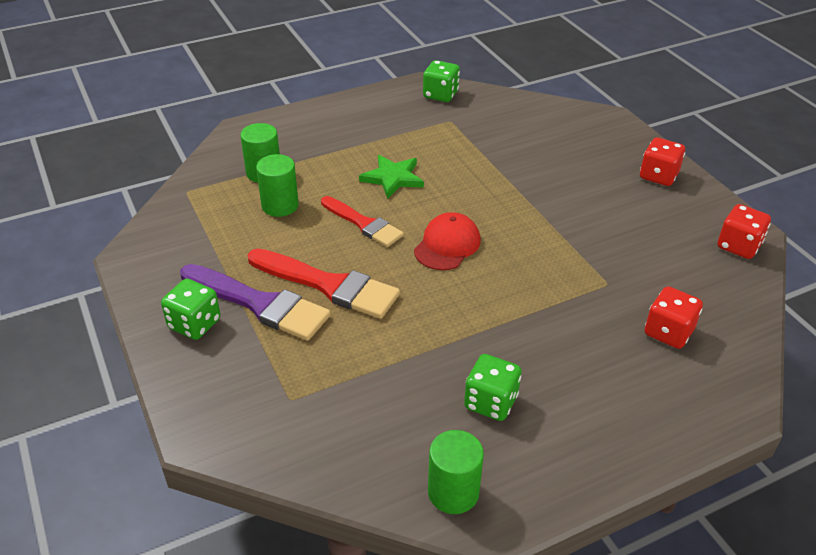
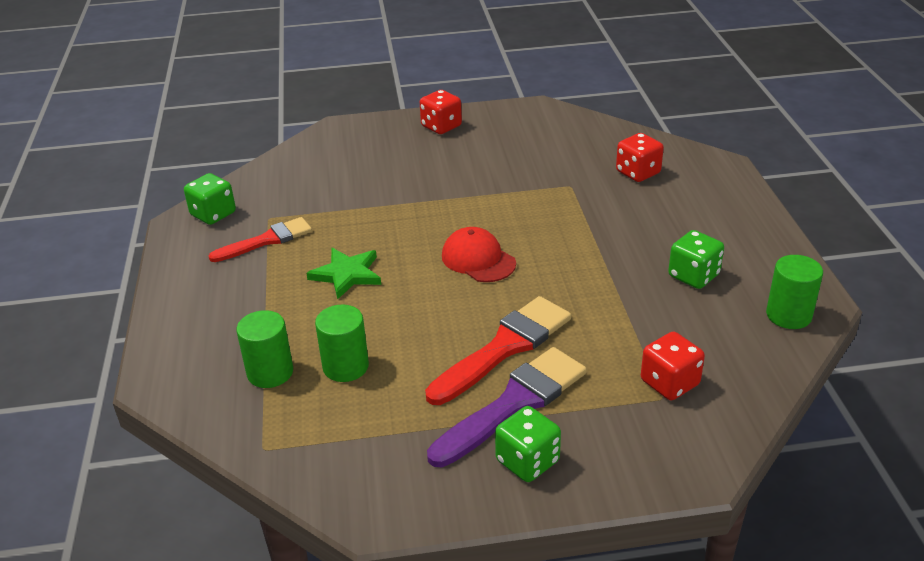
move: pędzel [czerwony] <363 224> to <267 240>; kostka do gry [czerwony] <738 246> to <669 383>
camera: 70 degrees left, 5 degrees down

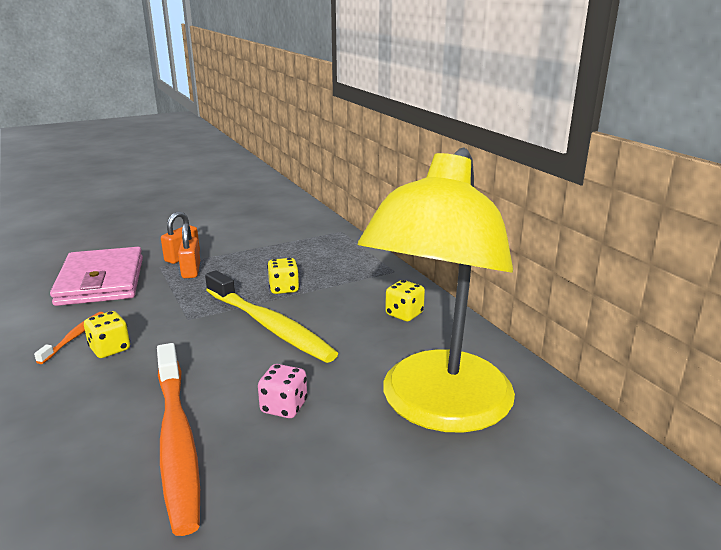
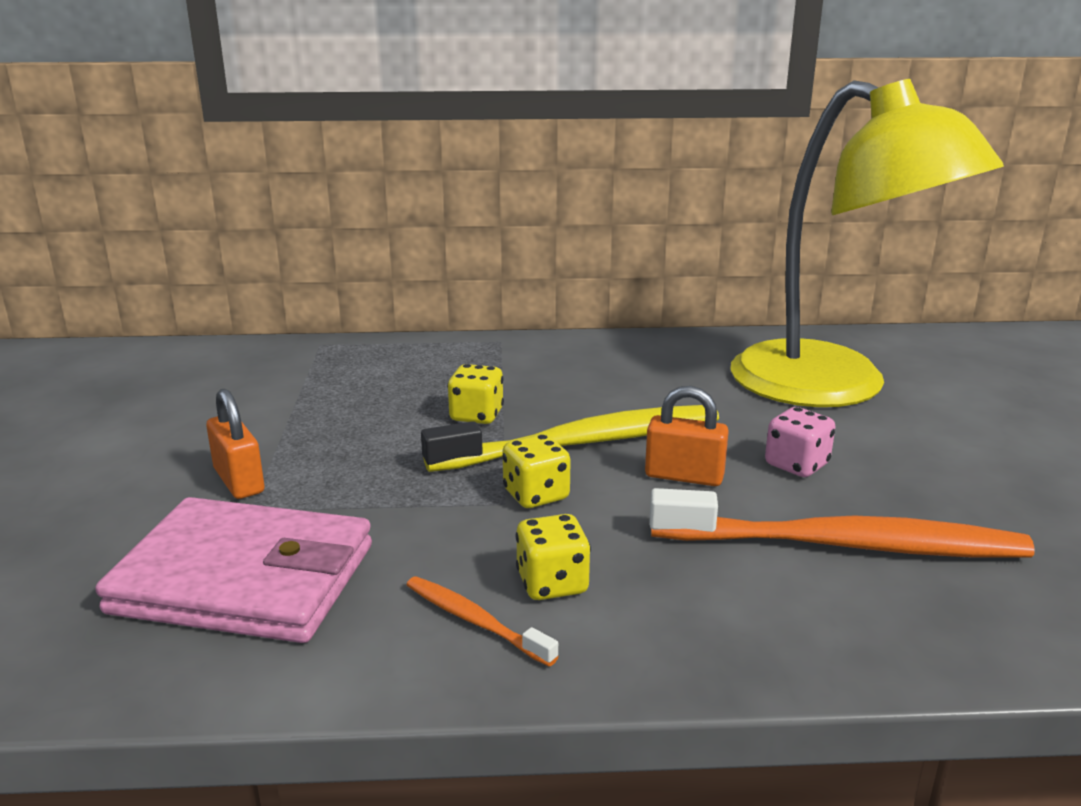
move: kłódka [pomarańczowy] <191 270> to <684 476>; kostka do gry [żółty] <404 314> to <536 495>
camera: 65 degrees left, 0 degrees up

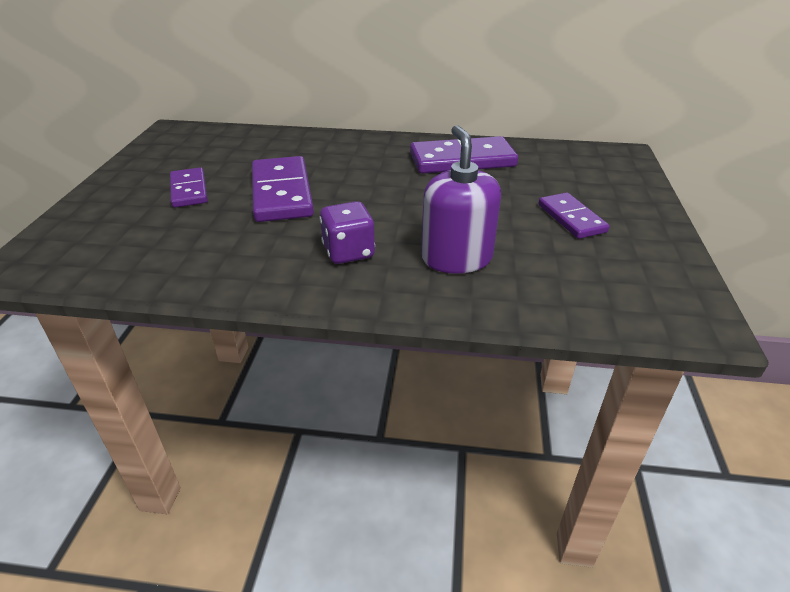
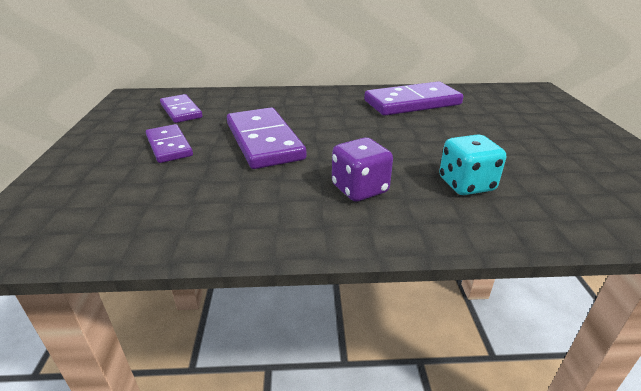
move: kostka domina [fioletowy] <571 218> to <181 111>
replace: dozownik mydła [fioletowy] <456 258> to kostka do gry [turkusowy] <466 185>
camera: 10 degrees left, 5 degrees down

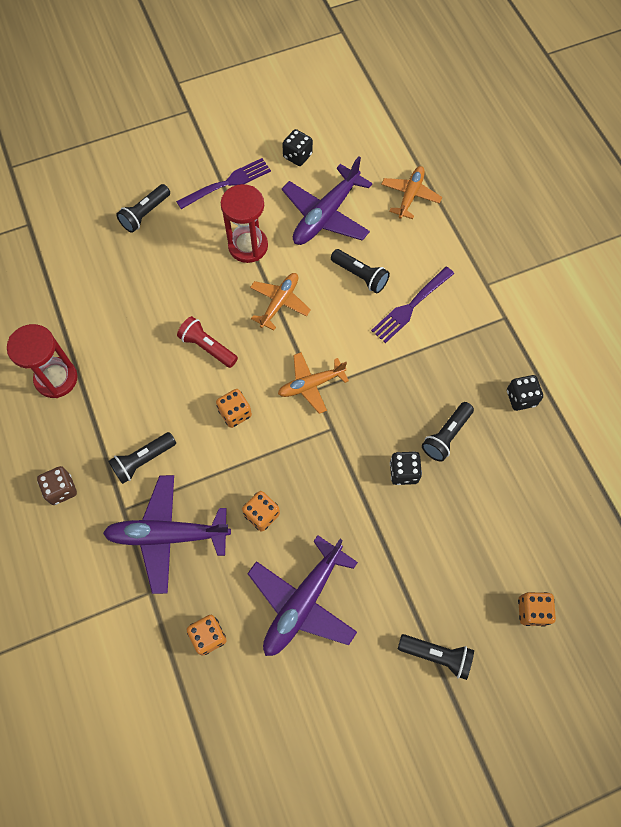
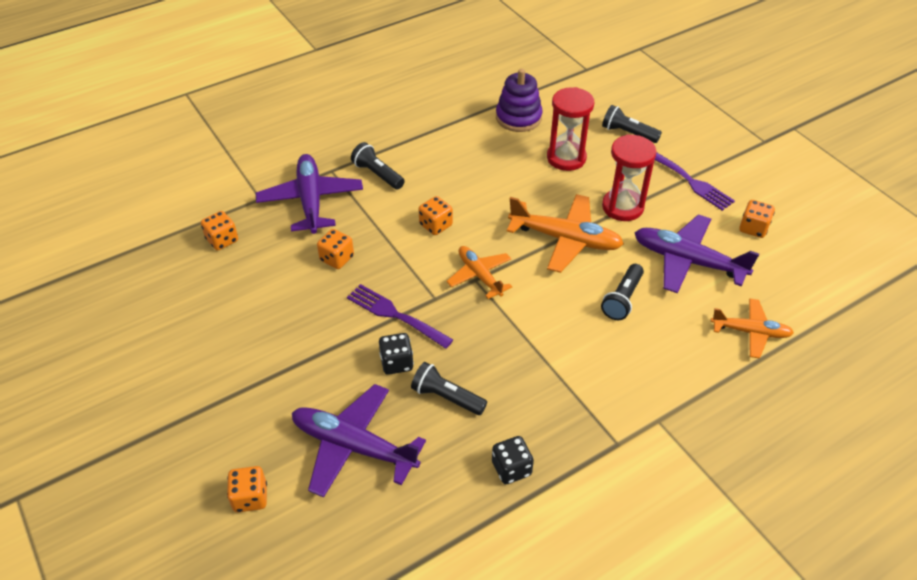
delete: latarka [czerwony] <207 347>; kostka do gry [brązowy] <61 489>; latarka [czarny] <437 655>
insert: zabawka nakładanka [fioletowy] <518 118>
move: widelec [fioletowy] <411 306> to <396 315>; klepsydra [czerwony] <56 378> to <566 158>; samolot [fioletowy] <303 602> to <353 446>
recolor: kostka do gry [czarny] <297 156> to kostka do gry [pomarańczowy] <753 228>
resize: samolot [pomarańczowy] <279 302> = <566 239> x1.60
camera: 80 degrees right, 20 degrees down

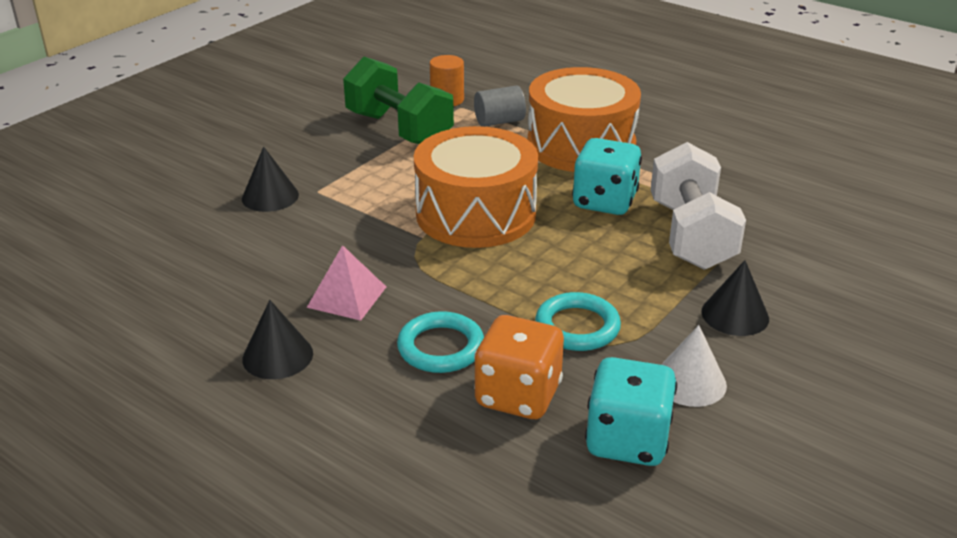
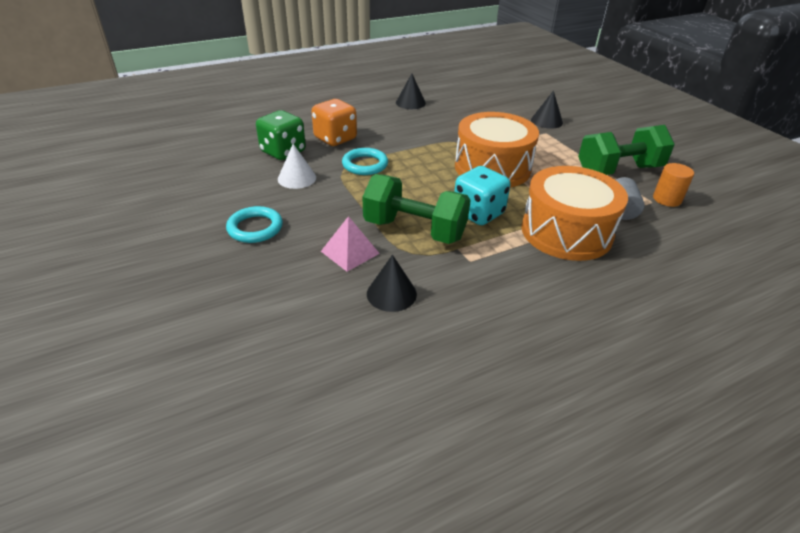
move: piramida [różowy] <347 297> to <350 252>; stożek [czarny] <735 315> to <391 294>; pierścień [turkusowy] <441 347> to <255 228>
recolor: hantel [biały] <691 235> to hantel [zielony] <414 230>; kostka do gry [turkusowy] <627 440> to kostka do gry [zielony] <283 152>
camera: 115 degrees right, 5 degrees up

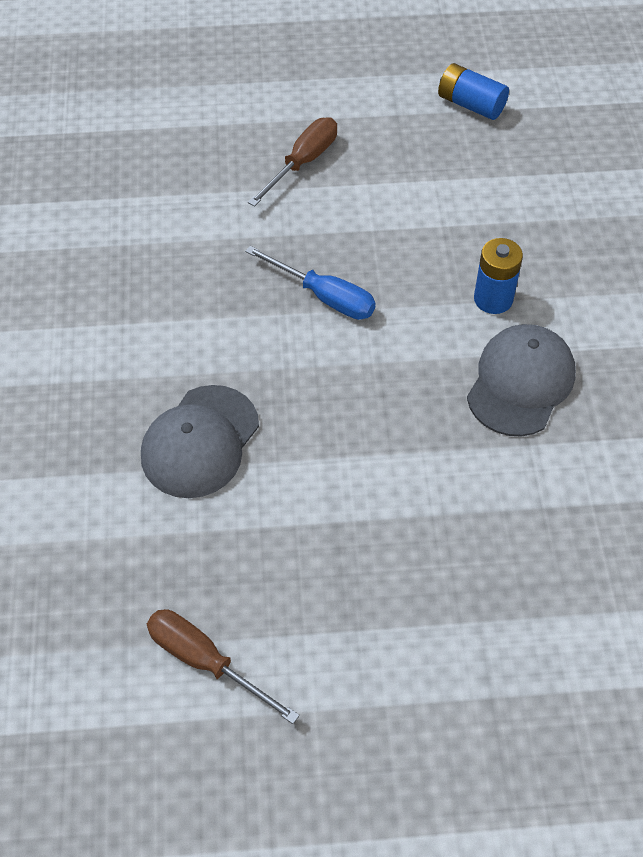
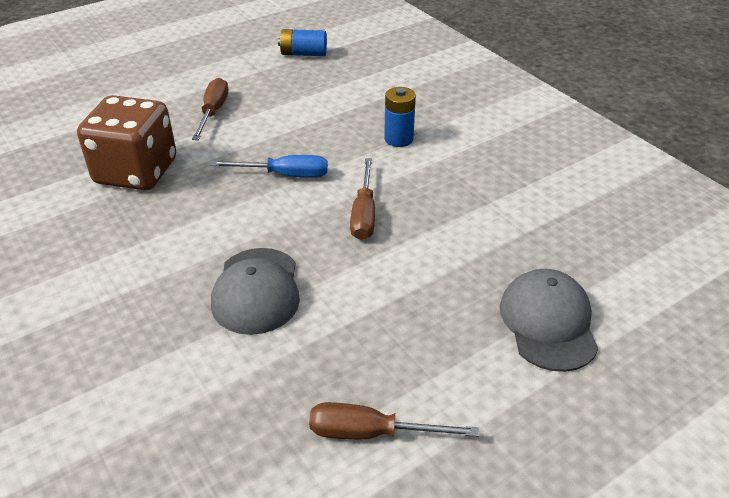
insert: kostka do gry [brązowy] <136 172>; śrubokręt [brązowy] <364 214>
move: czapka [szary] <520 383> to <548 323>
camera: 30 degrees left, 15 degrees down

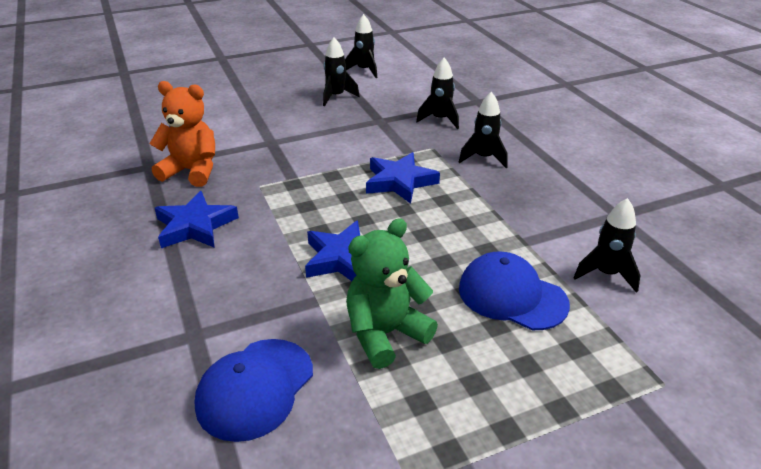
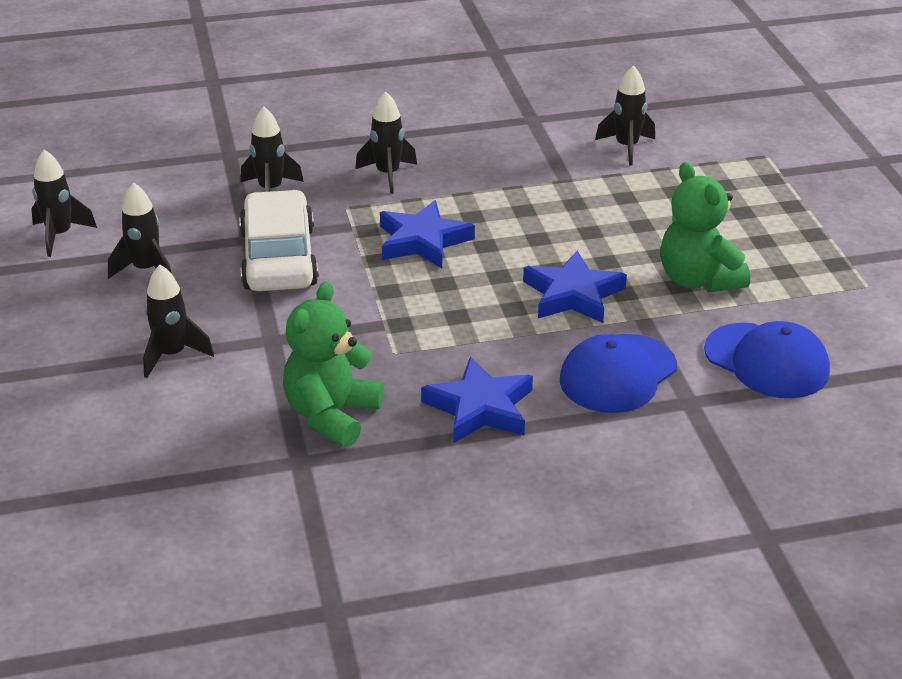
insert: samochód [biały] <279 258>; rakieta [czarny] <172 355>
move: czapka [niebieski] <512 296> to <618 374>
recolor: miś [pomarańczowy] <192 171> to miś [zielony] <332 415>
camera: 80 degrees left, 0 degrees up

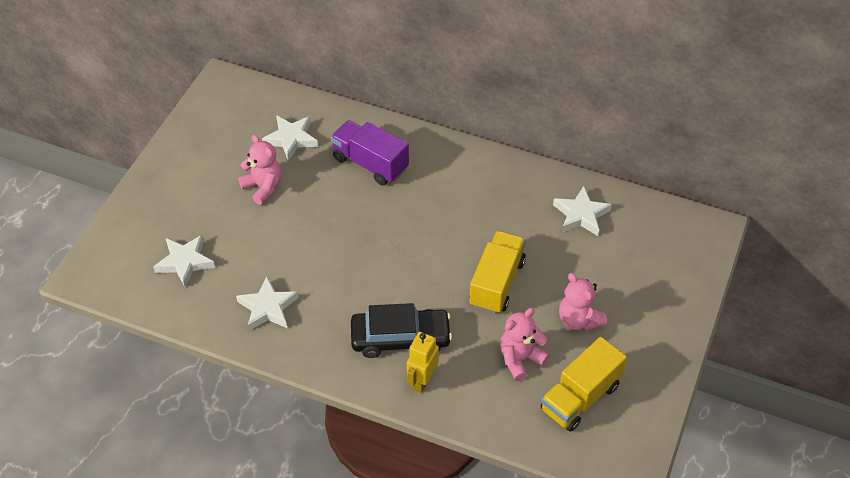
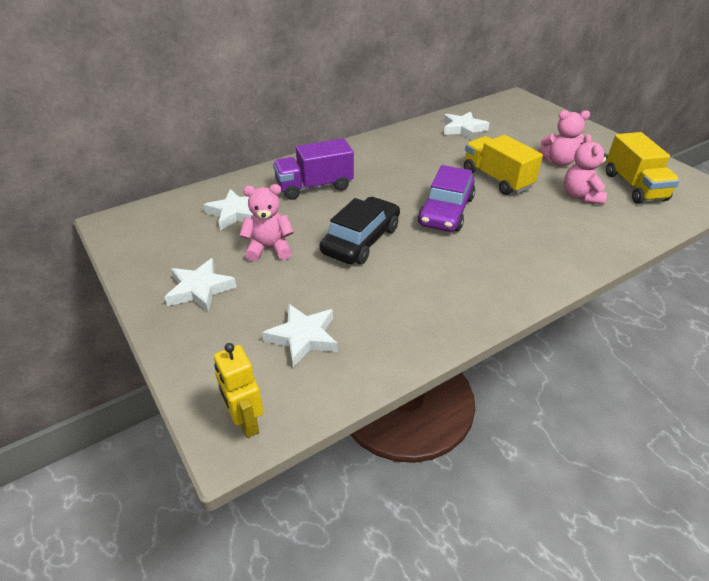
insert: samochód [fioletowy] <446 211>
move: gwiazda [biały] <268 308> to <200 289>; samochód [czarny] <400 338> to <361 240>; robot [żółty] <422 381> to <246 422>
camera: 55 degrees left, 10 degrees down

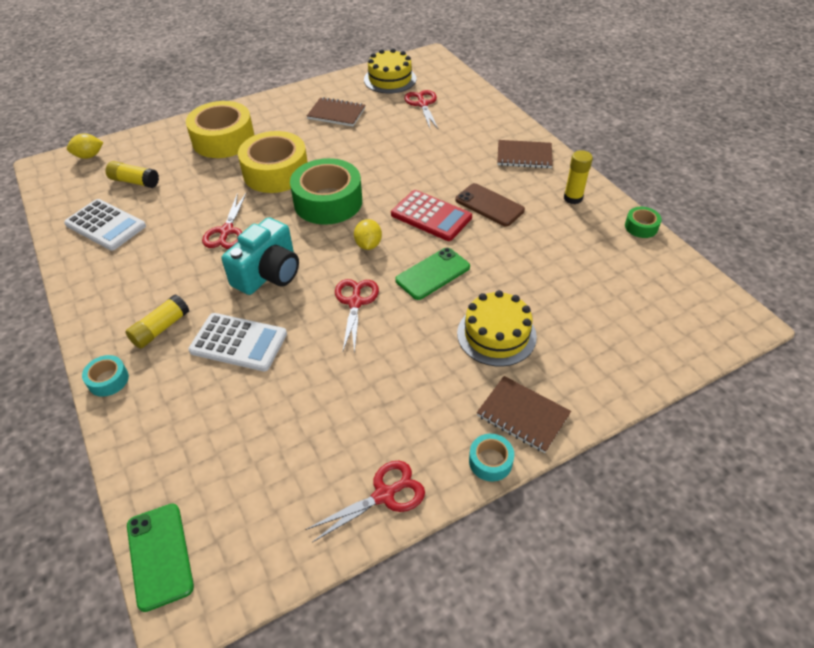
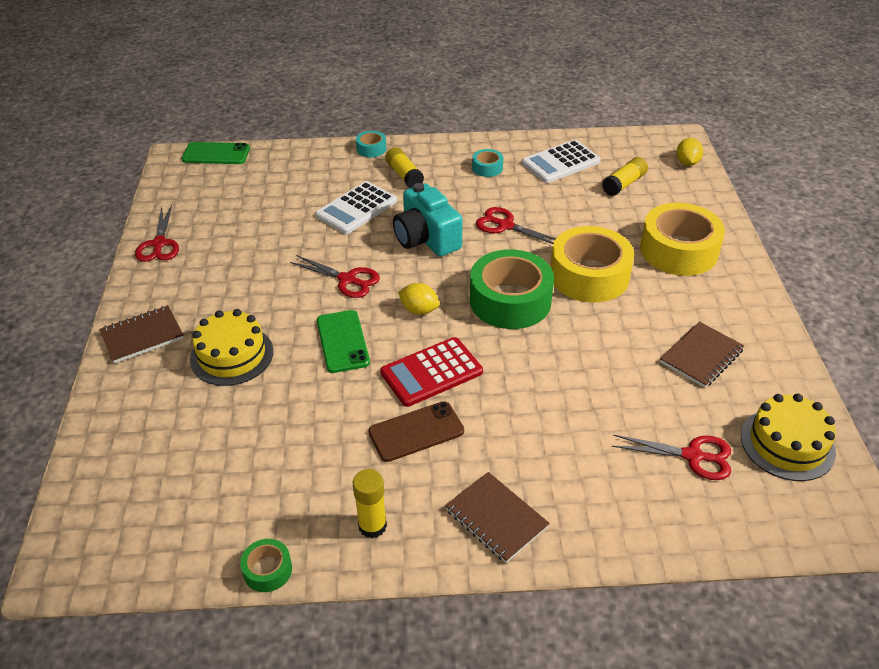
move: taśma klejąca [turkusowy] <490 461> to <487 168>
rotate: zeszyt [brązowy] <524 156> = <496 518> 75 degrees counterclockwise
camera: 115 degrees right, 5 degrees down

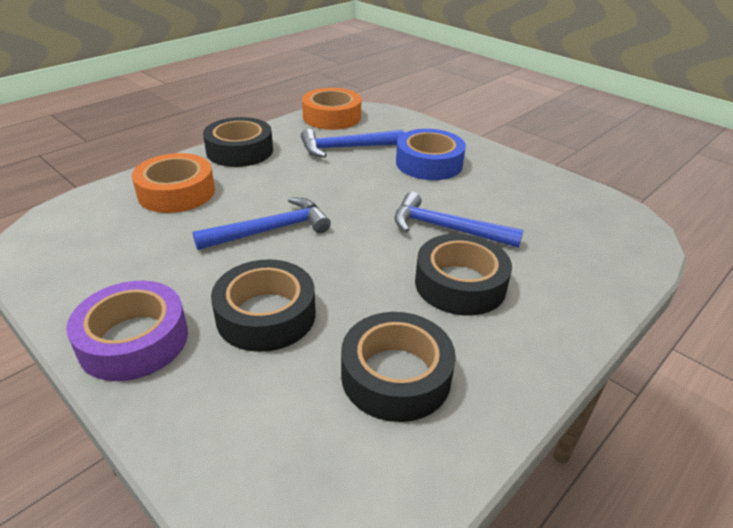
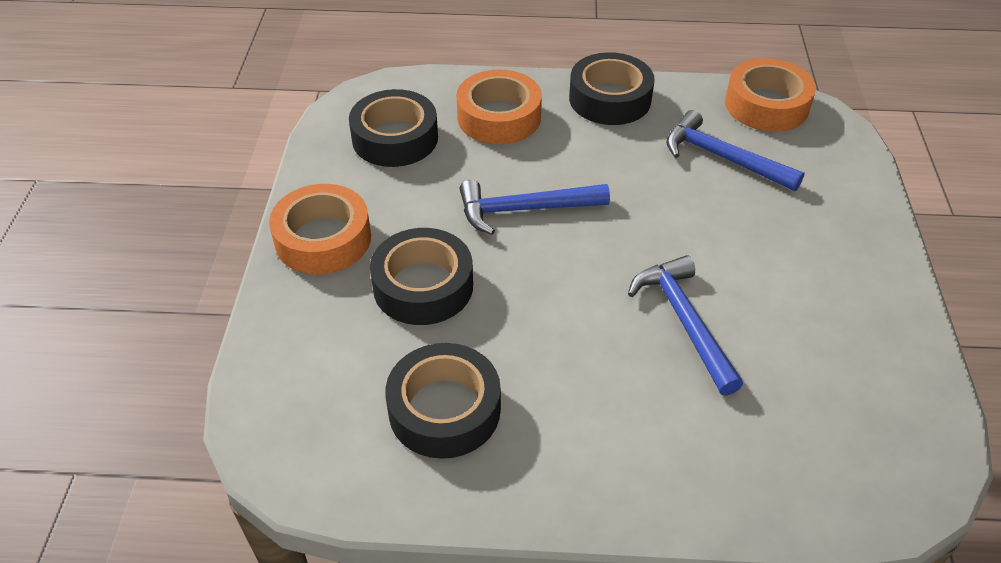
delete: taśma klejąca [niebieski] <429 163>
move: taśma klejąca [czarny] <460 284> to <395 138>
recolor: taśma klejąca [fioletowy] <134 340> to taśma klejąca [pomarańczowy] <323 239>
rotate: młotek [niebieski] <271 230> = <524 209> 150 degrees clockwise
camera: 50 degrees right, 10 degrees up

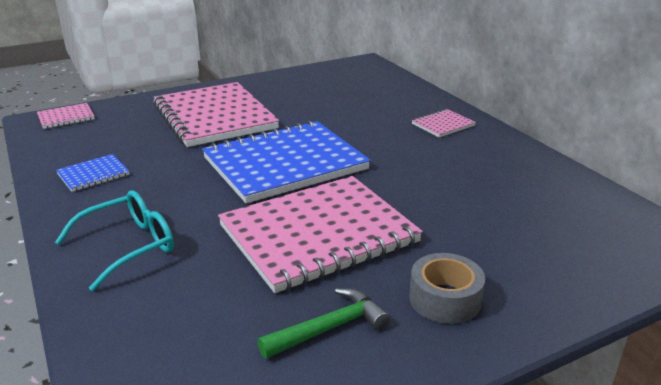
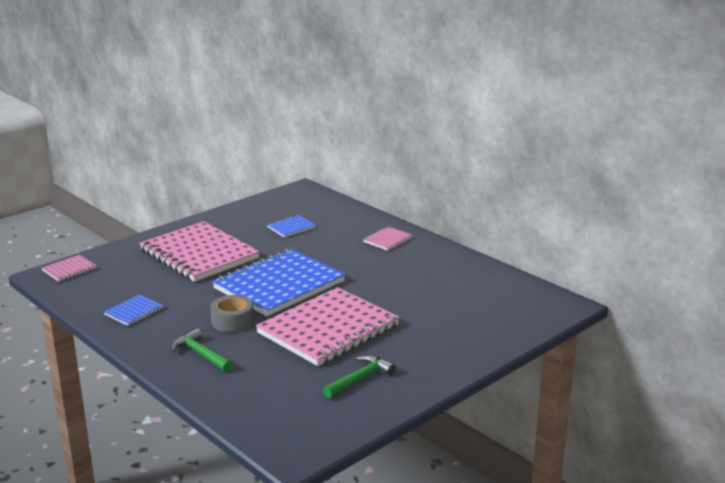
insert: zeszyt [niebieski] <291 227>
move: taśma klejąca [szary] <445 299> to <232 321>
replace: okulary [turkusowy] <129 246> to młotek [zielony] <201 354>
camera: 15 degrees left, 5 degrees down

